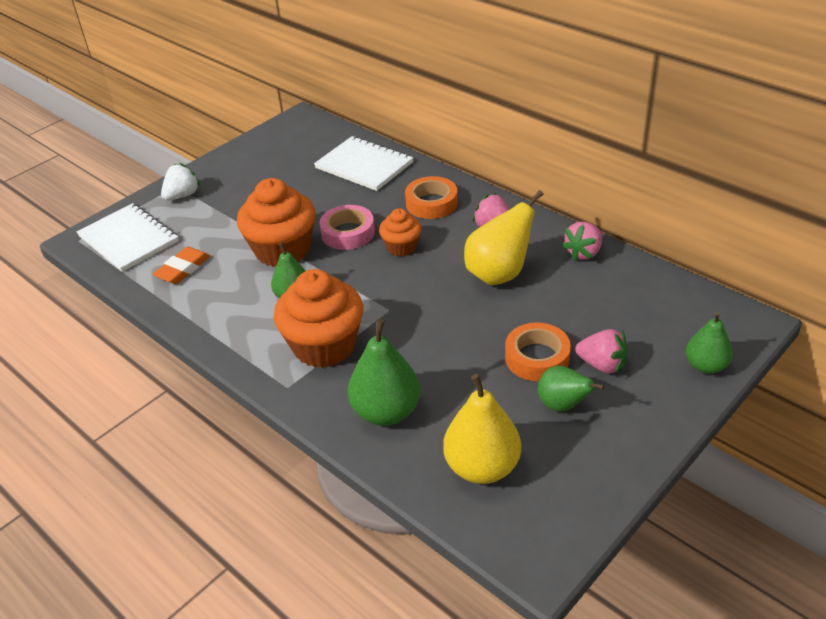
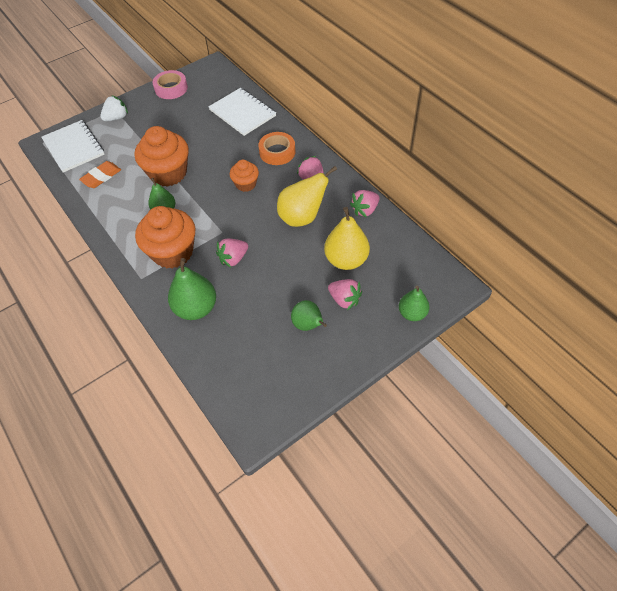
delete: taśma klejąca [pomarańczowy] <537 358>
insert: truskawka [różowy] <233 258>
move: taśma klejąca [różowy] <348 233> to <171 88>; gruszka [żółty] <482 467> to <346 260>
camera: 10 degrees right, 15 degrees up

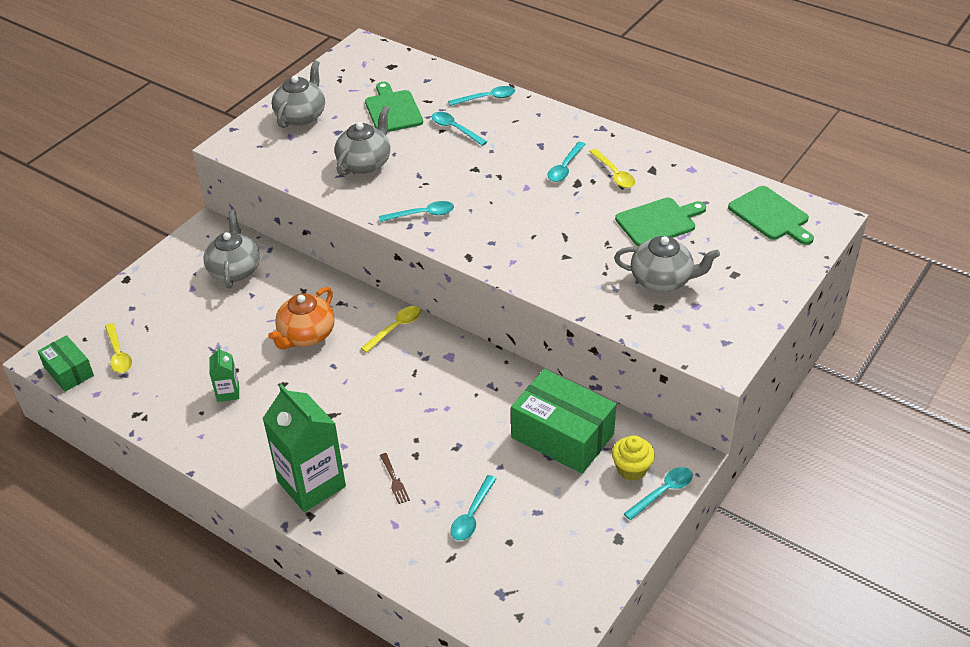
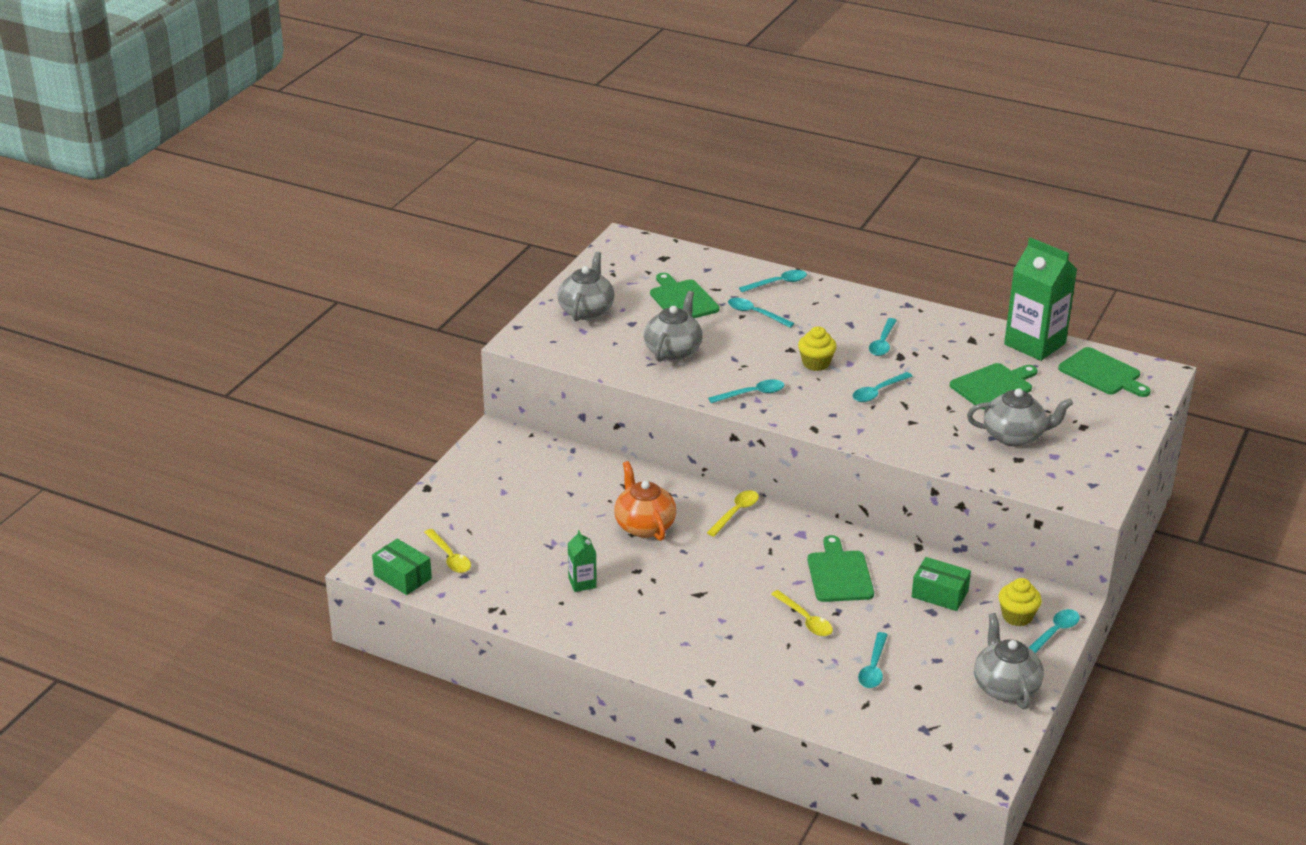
delete: widelec [brązowy] <394 480>
insert: muffinka [żółty] <816 363>; łyżka [turkusowy] <878 392>; deska do krojenia [zielony] <839 574>
move: łyżka [żółty] <614 174> to <805 620>; imbryk [szary] <235 270> to <1005 687>; karton mleka [zielony] <311 484> to <1034 344>
rotate: imbryk [pomarańczowy] <306 335> = <644 526> 135 degrees clockwise
resize: pudełko [zielony] <562 436> = <939 594> x0.56
camera: 10 degrees left, 10 degrees down

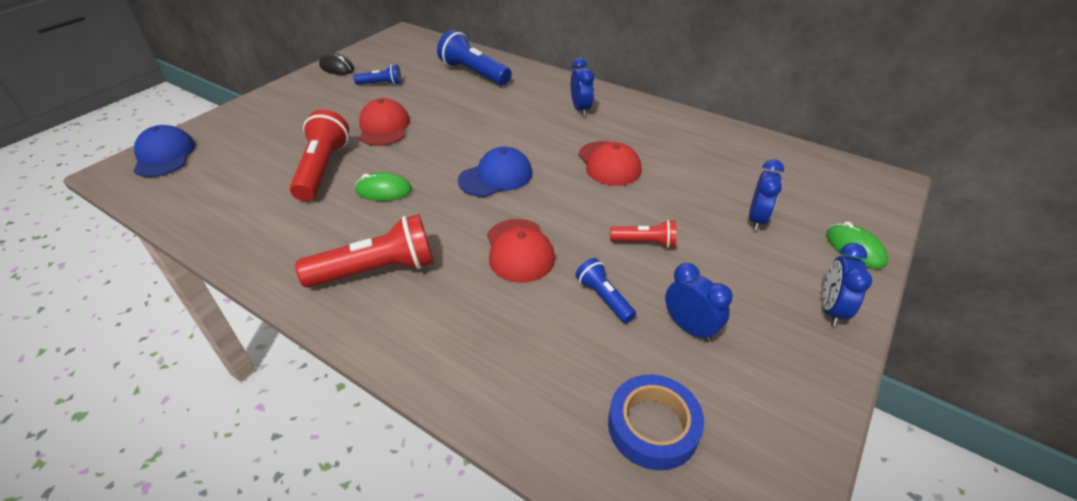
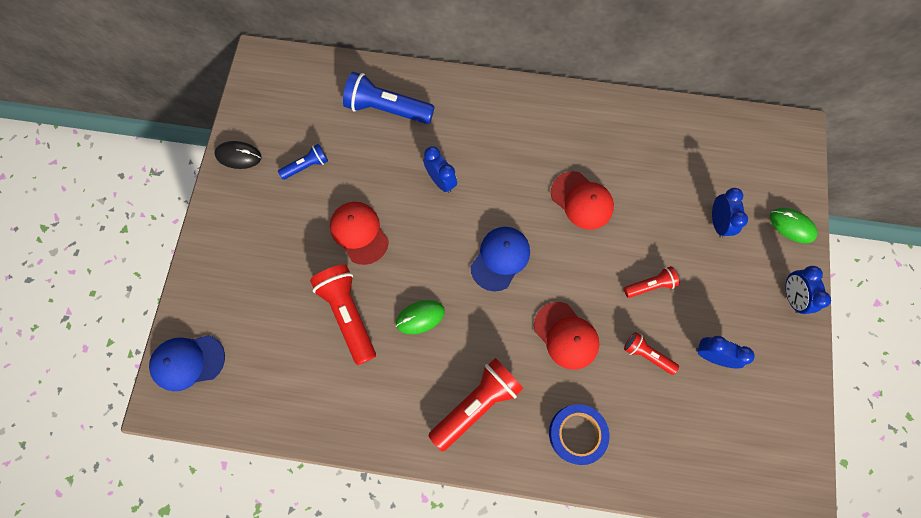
move: budzik [niebieski] <580 109> to <441 181>; taśma klejąca [niebieski] <653 426> to <577 434>
recolor: latarka [niebieski] <603 298> to latarka [czerwony] <646 354>
rotate: czapka [niebieski] <164 156> = <188 362> 60 degrees counterclockwise
camera: 25 degrees left, 30 degrees up

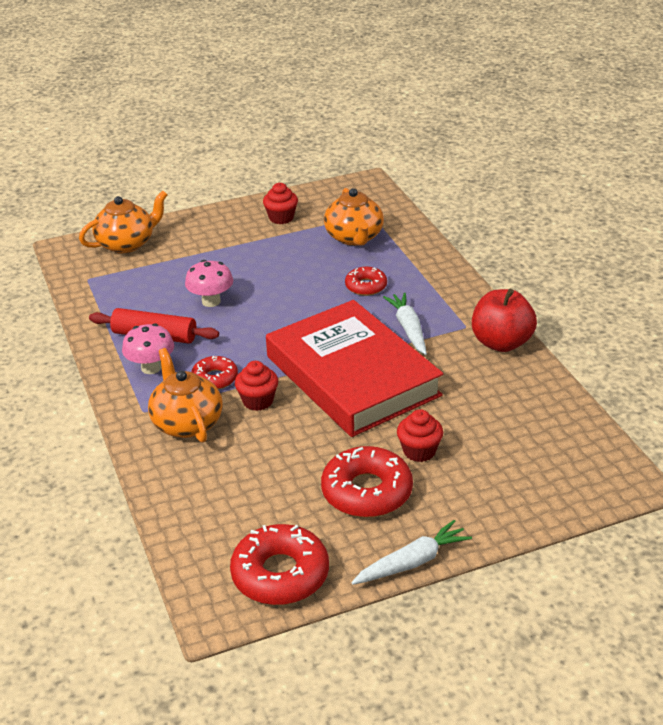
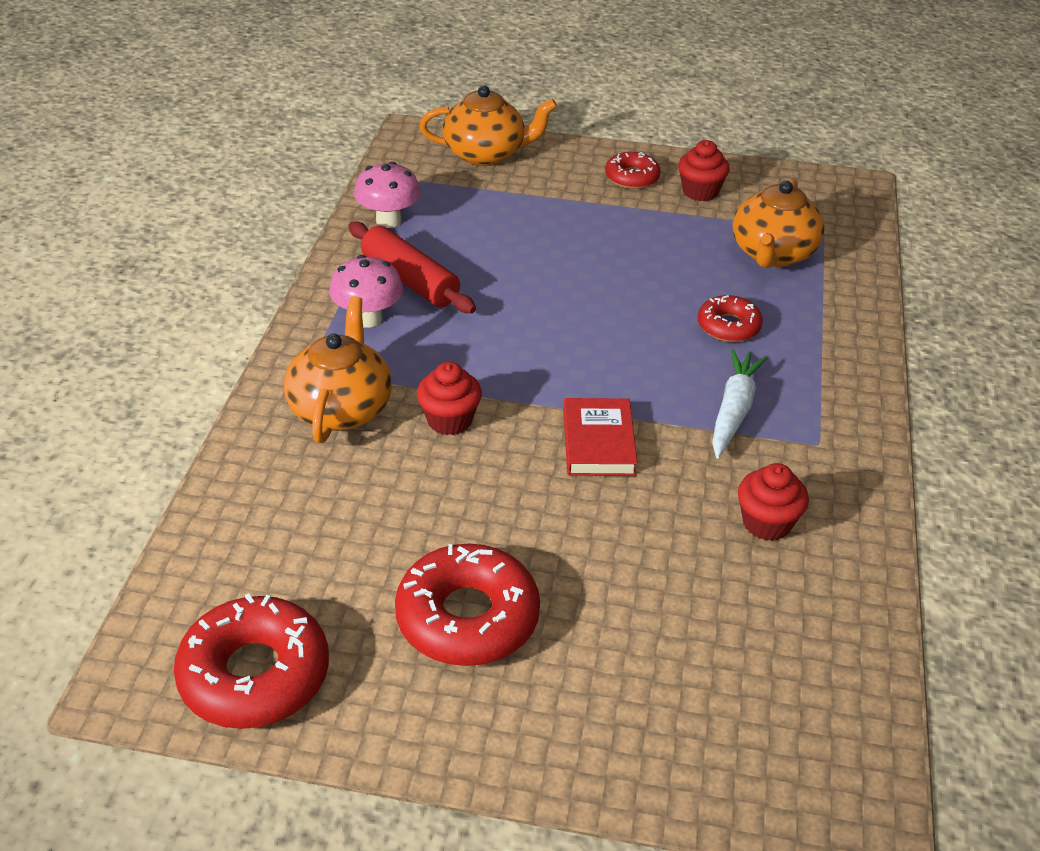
delete: jabłko [czerwony] <501 343>; marchewka [biały] <412 562>
move: grzyb [różowy] <211 301> to <388 220>; donut [czerwony] <215 378> to <632 177>; muffinka [czerwony] <419 451> to <766 523>
resize: książka [czerwony] <352 376> = <598 442> x0.40
camera: 30 degrees right, 5 degrees up

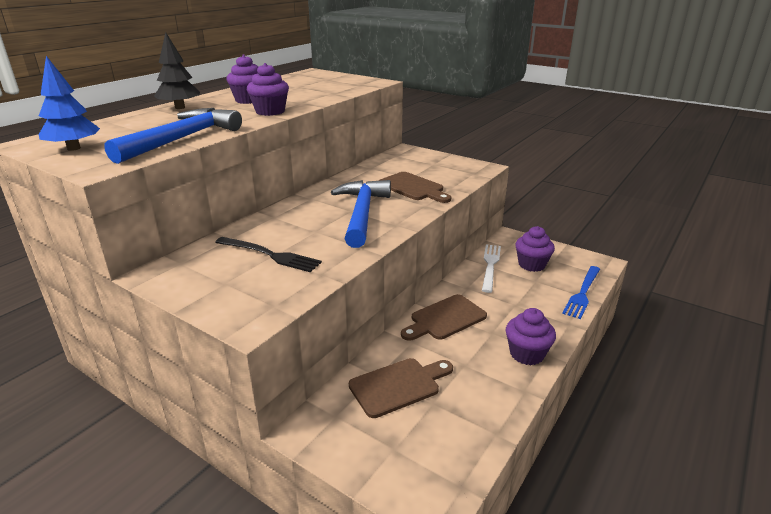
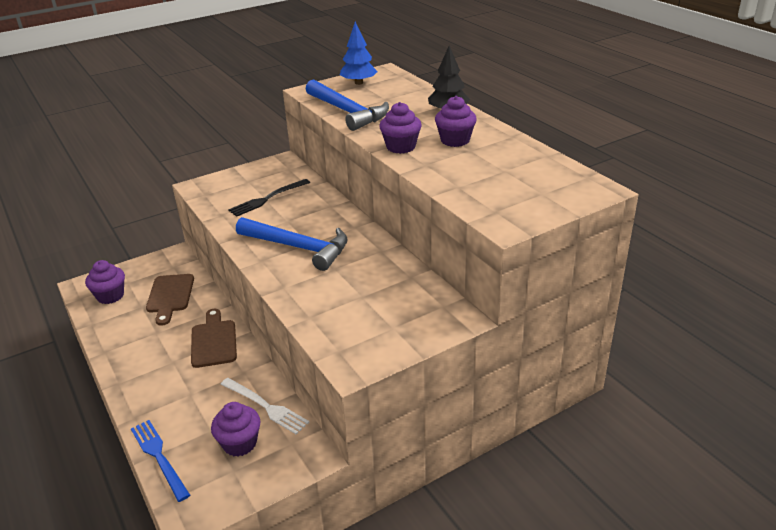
delete: deska do krojenia [brązowy] <413 188>
move: muffinka [fioletowy] <526 354> to <110 296>
camera: 115 degrees right, 5 degrees up

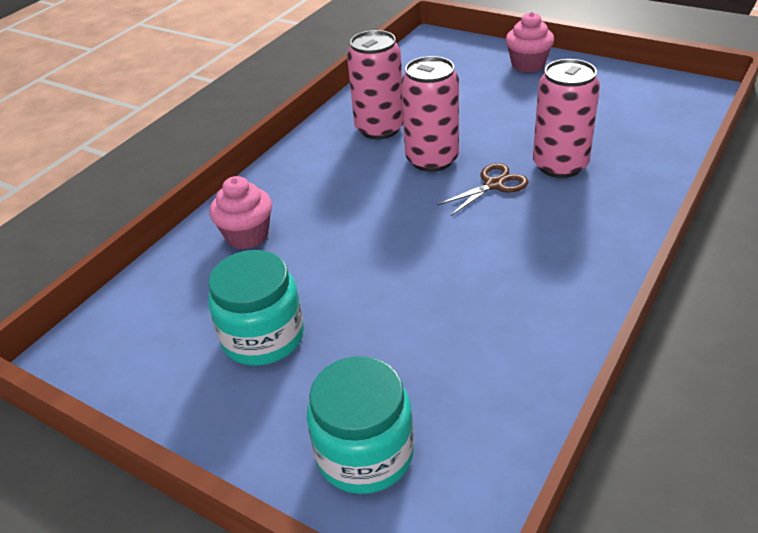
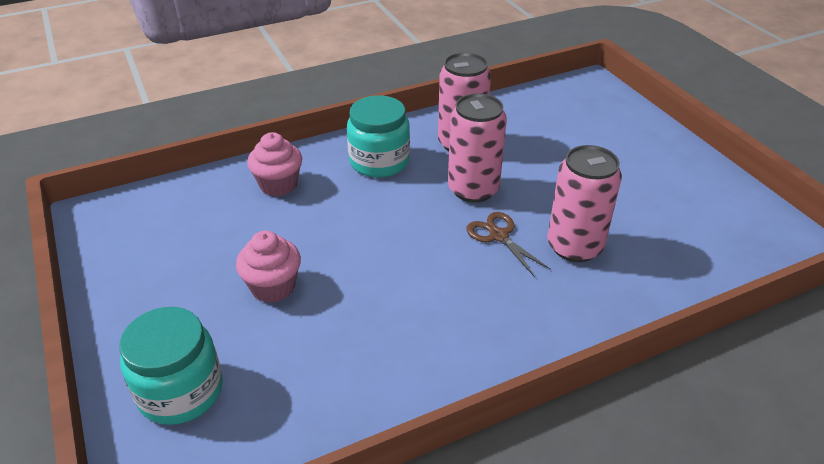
move: muffinka [różowy] <528 64> to <273 287>; słoik [turkusowy] <263 337> to <379 161>
rotate: nożyczki [brązowy] <494 185> = <498 236> 120 degrees counterclockwise
camera: 30 degrees right, 0 degrees up

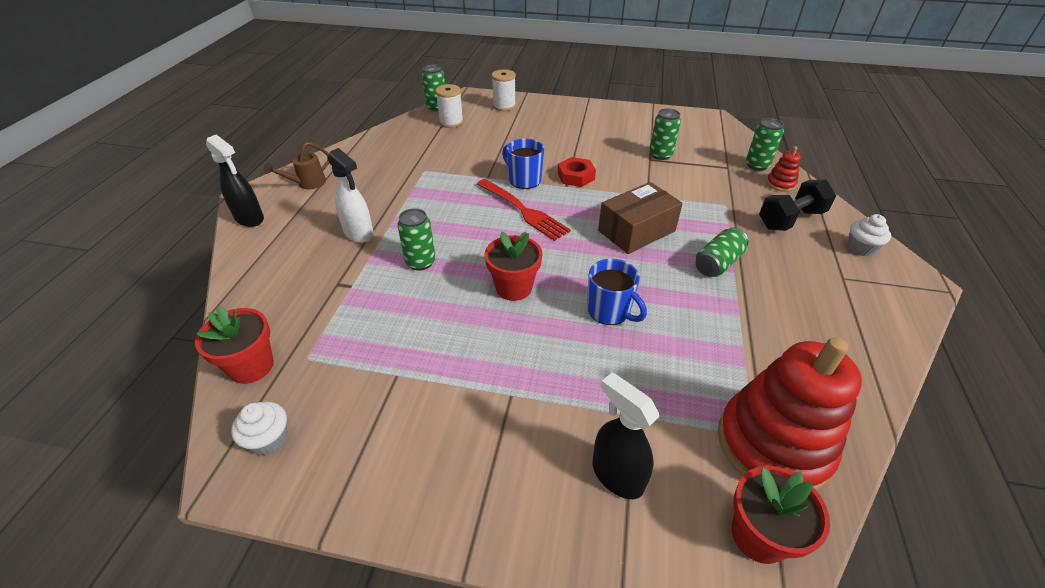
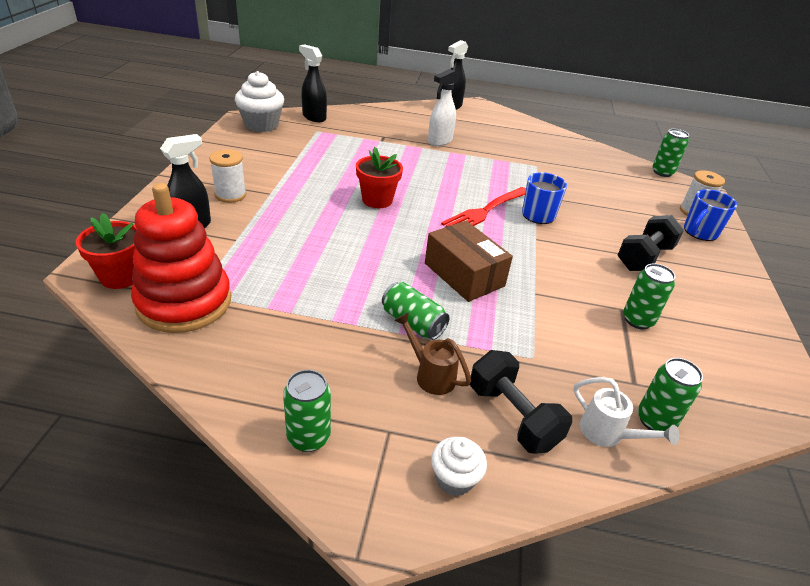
delete: nakrętka [czerwony] <576 176>
insert: hantel [czarny] <644 258>
move: szpulka [biały] <451 122> to <230 195>; konewka [brązowy] <307 184> to <430 374>; puszka [zielony] <420 262> to <308 437>; kubek [niebieski] <609 311> to <699 232>
replace: zabawka nakładanka [czerwony] <780 184> to konewka [biały] <608 434>; doniczka [czerwony] <251 366> to spryskiwacz [czarny] <314 117>
resize: muffinka [biały] <269 439> = <261 125> x1.74
camera: 85 degrees right, 5 degrees down

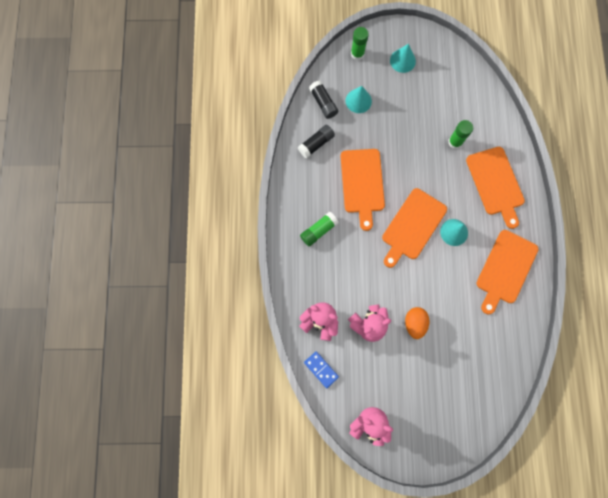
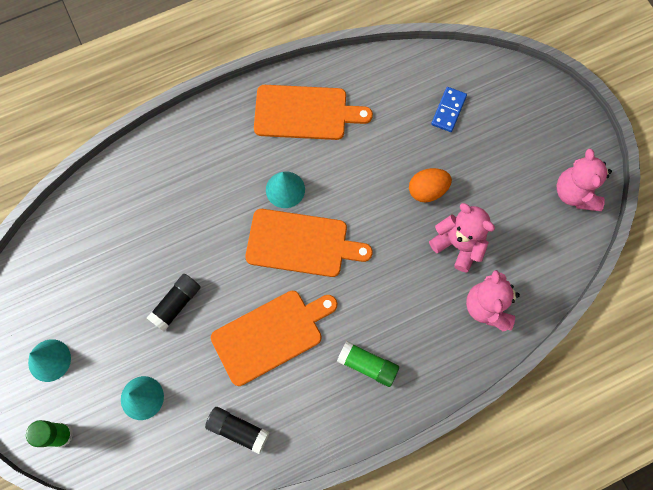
delete: klej w sztyfcie [zielony] <455 142>; deska do krojenia [pomarańczowy] <495 183>
move: klej w sztyfcie [czarny] <323 103> to <176 304>; kostka domina [niebieski] <321 369> to <448 110>
camera: 115 degrees left, 5 degrees down

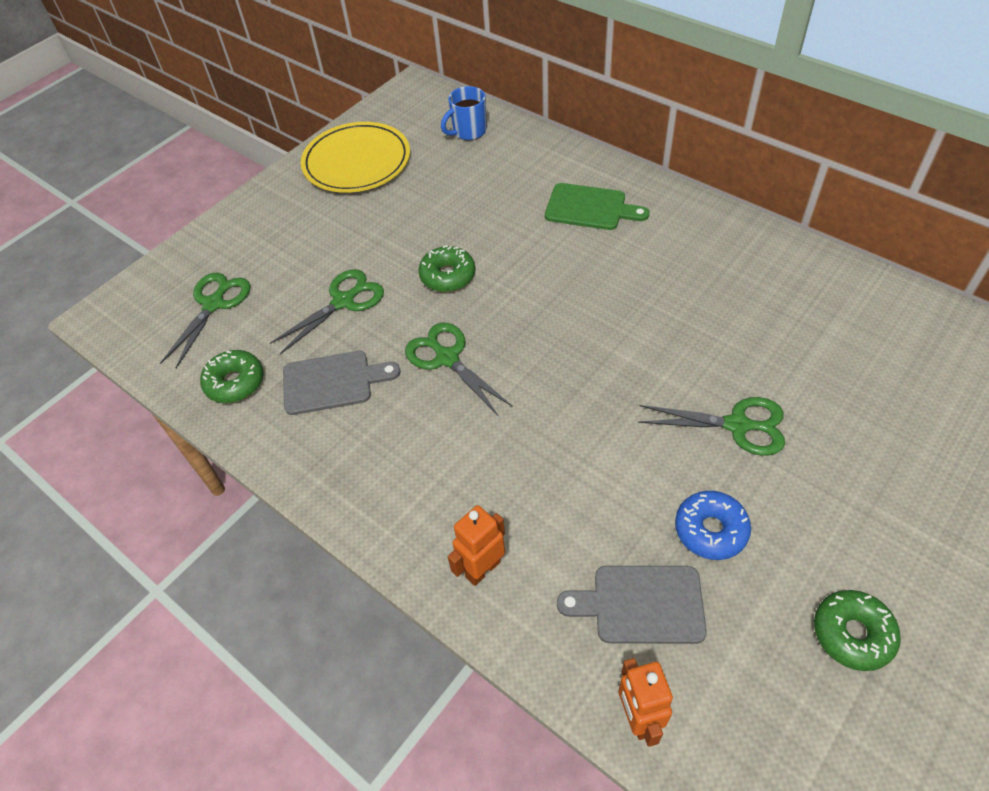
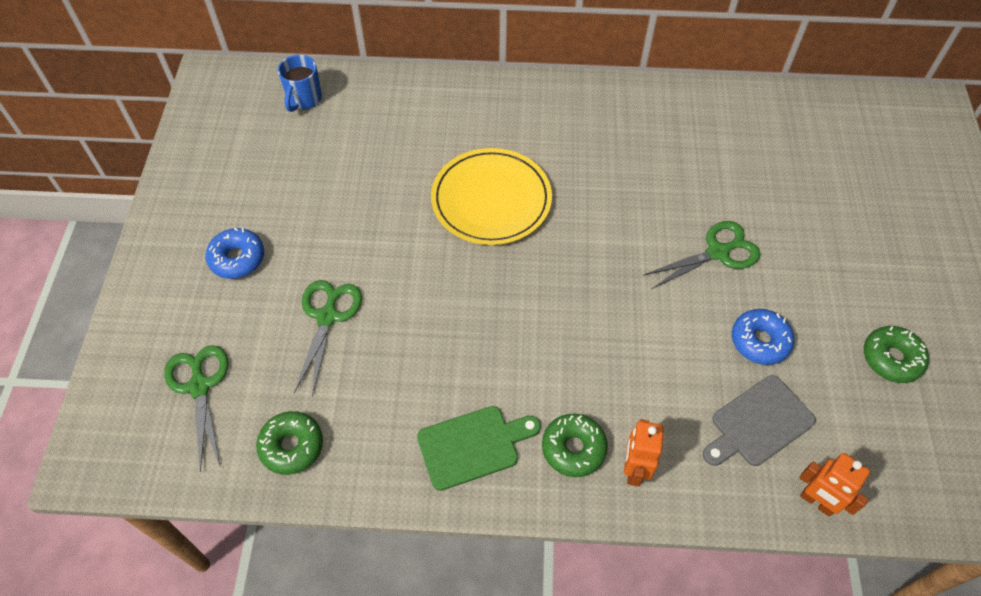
delete: nożyczki [zielony] <447 358>; deska do krojenia [szary] <333 382>
insert: donut [niebieski] <237 258>
move: talerz [żółty] <357 162> to <491 200>; deska do krojenia [zielony] <590 208> to <473 446>; donut [zielony] <447 276> to <573 448>
camera: 40 degrees left, 5 degrees up

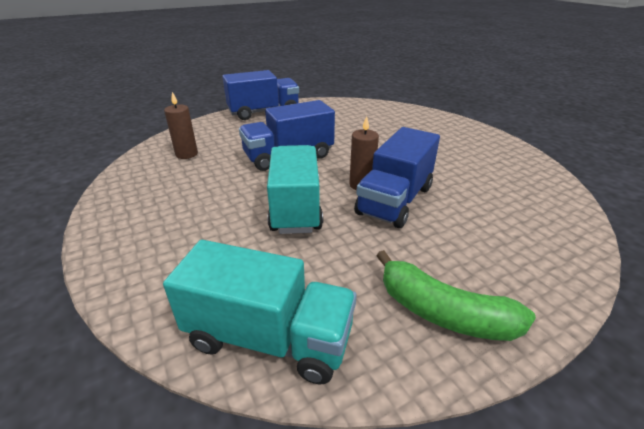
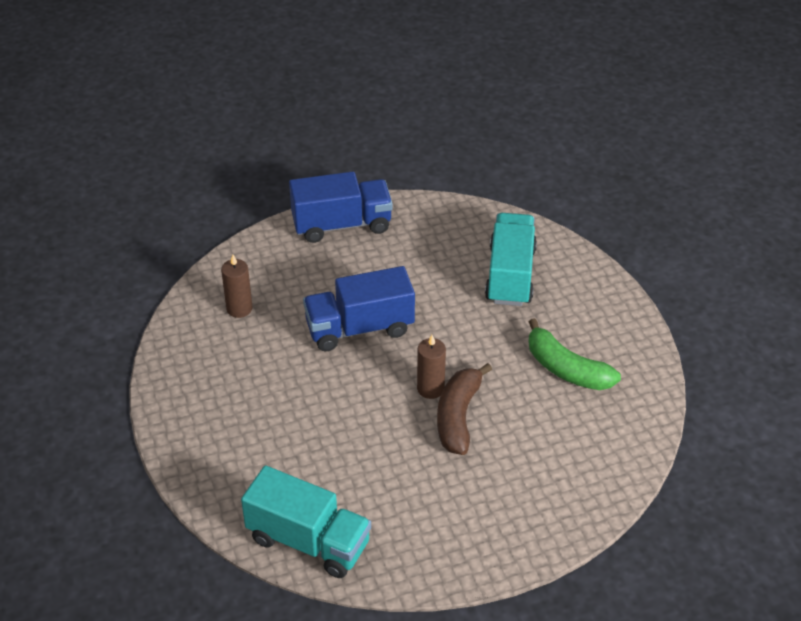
move: ciężarówka [turkusowy] <296 207> to <510 275>; banan [zielony] <442 312> to <566 369>
replace: ciężarówka [niebieski] <395 200> to banan [brązowy] <458 416>
camera: 10 degrees right, 10 degrees up

